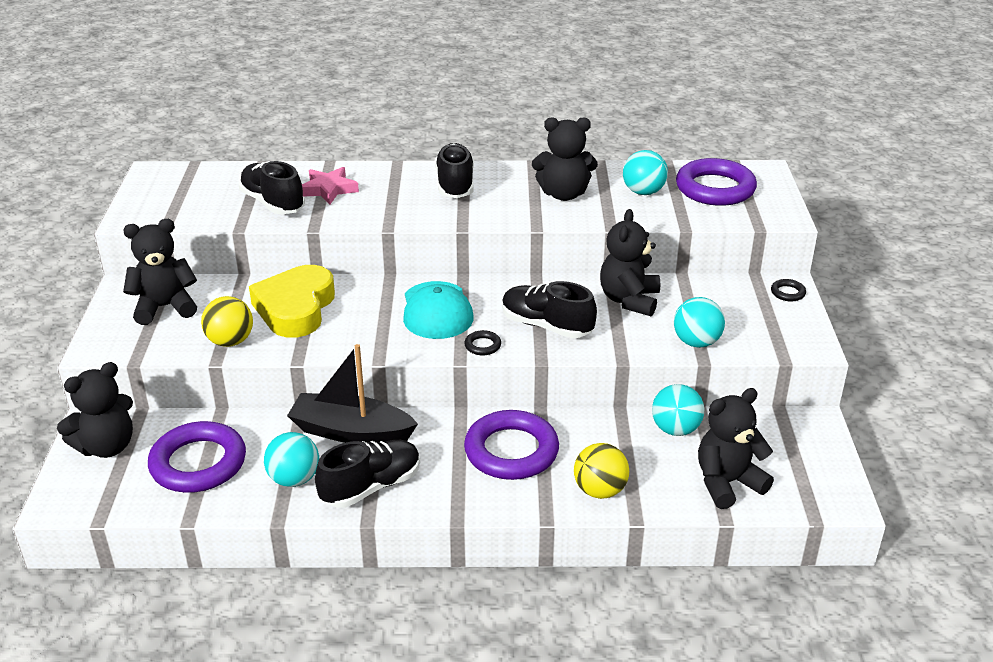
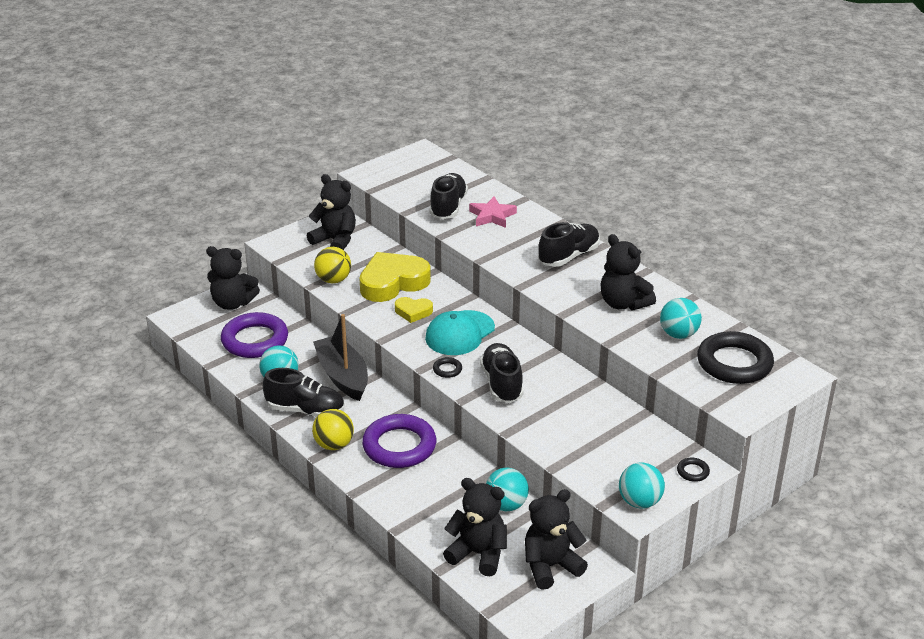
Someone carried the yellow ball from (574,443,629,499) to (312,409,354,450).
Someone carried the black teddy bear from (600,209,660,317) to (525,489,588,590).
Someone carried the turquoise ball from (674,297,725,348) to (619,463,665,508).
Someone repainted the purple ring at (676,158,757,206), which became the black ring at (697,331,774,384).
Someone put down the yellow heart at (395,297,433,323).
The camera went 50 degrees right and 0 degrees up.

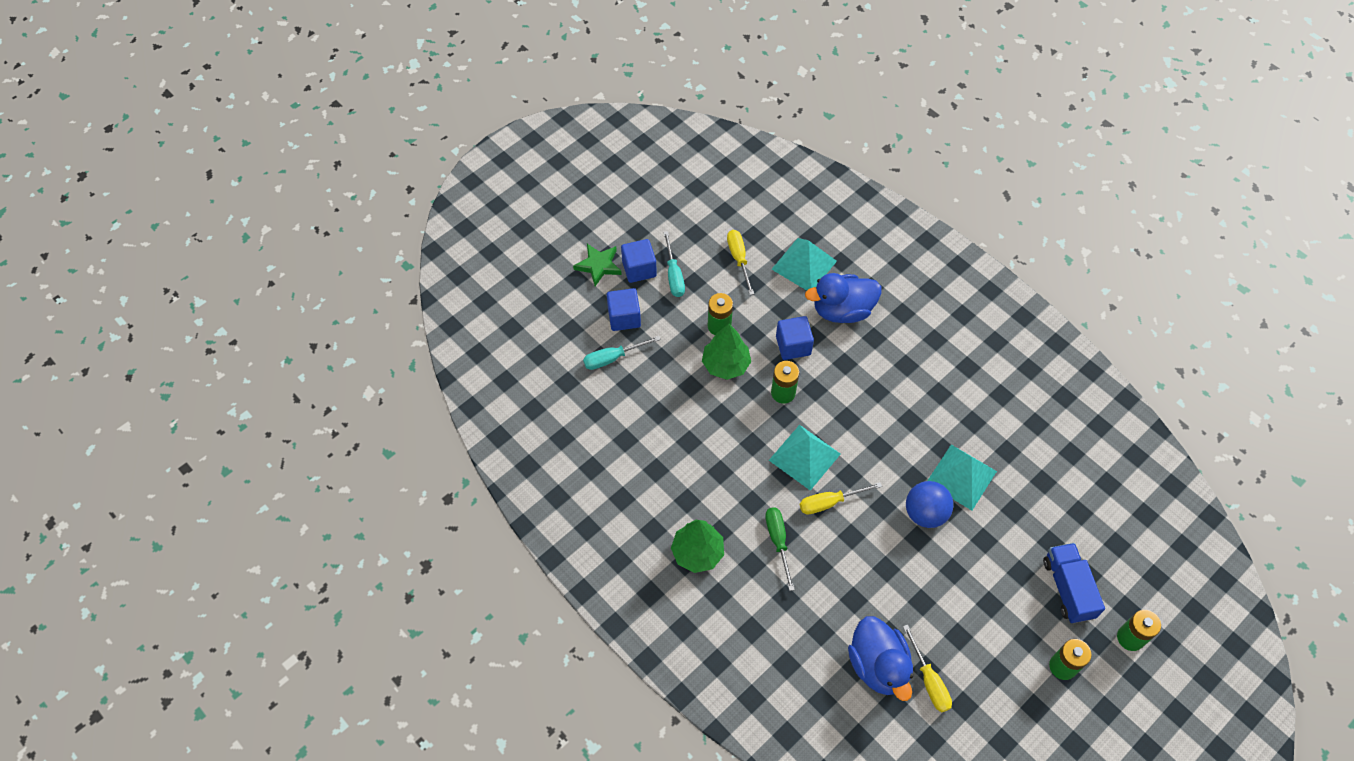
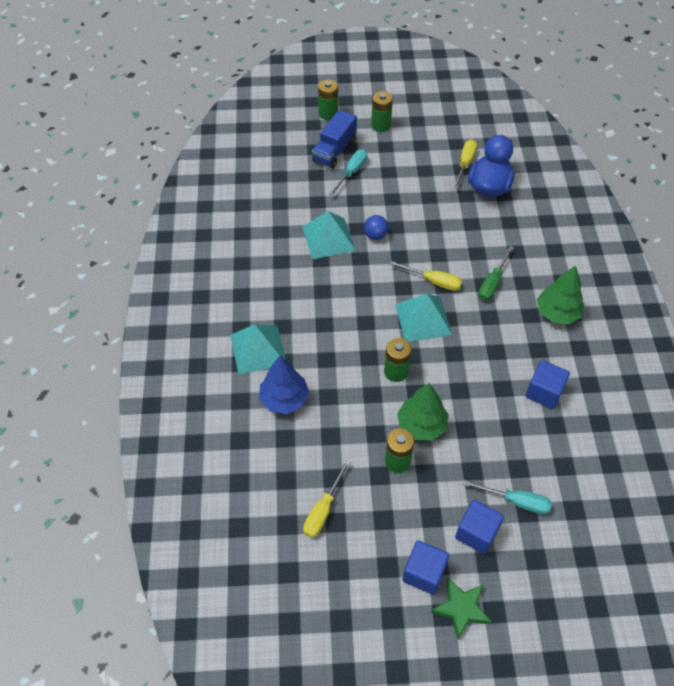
Someone carried the turquoise screwdriver from (663,231,685,297) to (329,149,368,196).
Someone carried the turquoise pyramid from (771,238,837,290) to (230,324,286,375).
Someone carried the blue cube from (776,316,814,360) to (525,360,570,409).
Someone swapped the blue duck at (805,273,881,323) for the blue tree at (259,356,309,414).
Someone scaled the blue ball at (906,481,953,528) by 0.64.
The camera went 140 degrees left and 5 degrees down.

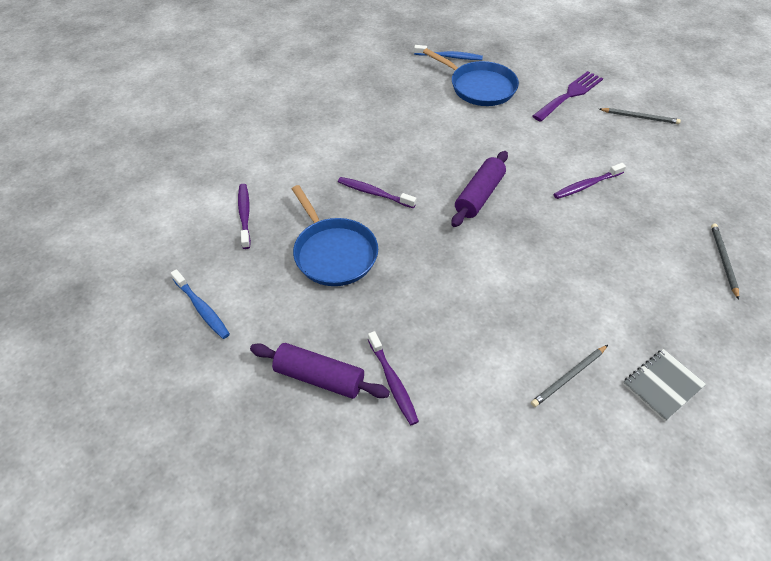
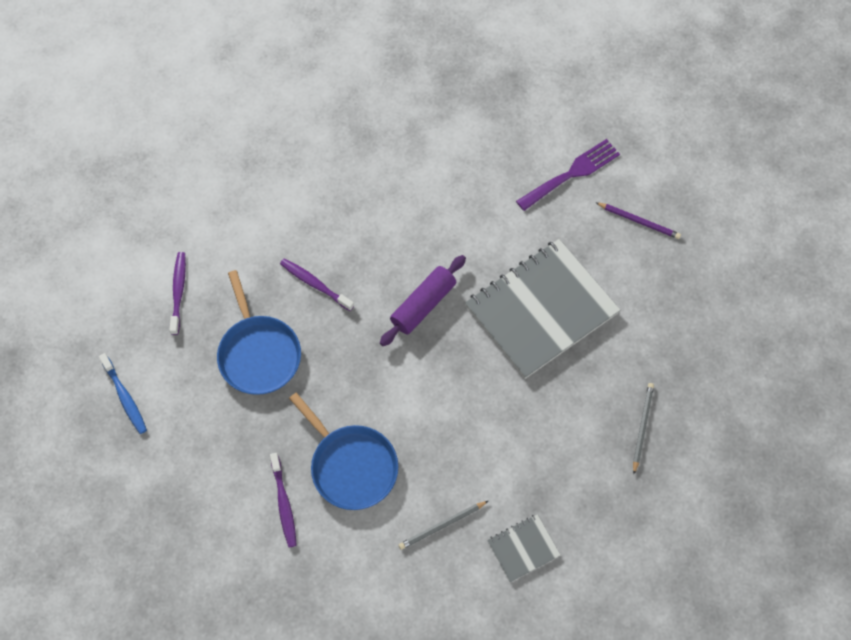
Someone took away the purple rolling pin at (250,343,390,399).
Someone took away the blue toothbrush at (414,45,483,60).
Someone carried the blue pan from (423,48,519,106) to (289,393,398,510).
Someone swapped the purple toothbrush at (553,163,626,199) for the grey notebook at (465,239,620,379).
Someone repainted the grey pencil at (600,108,681,124), which became the purple pencil at (595,202,681,239).
The camera went 10 degrees right and 15 degrees up.

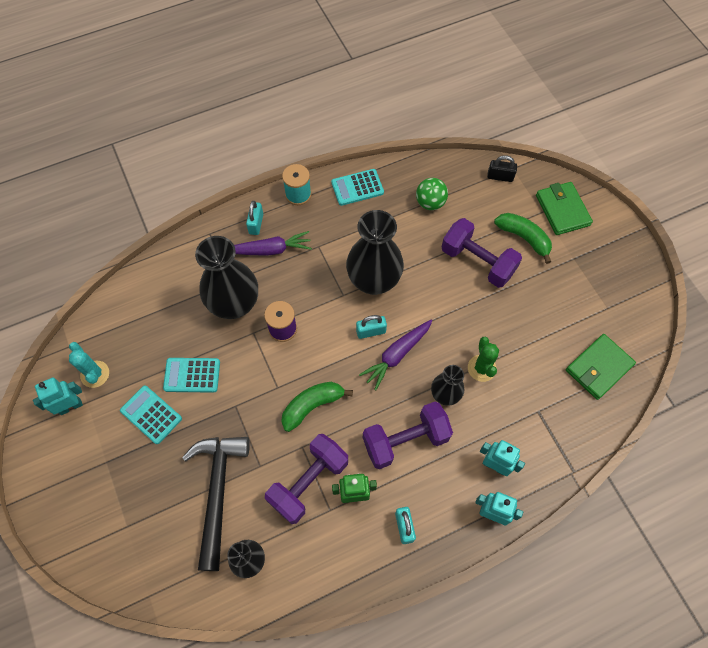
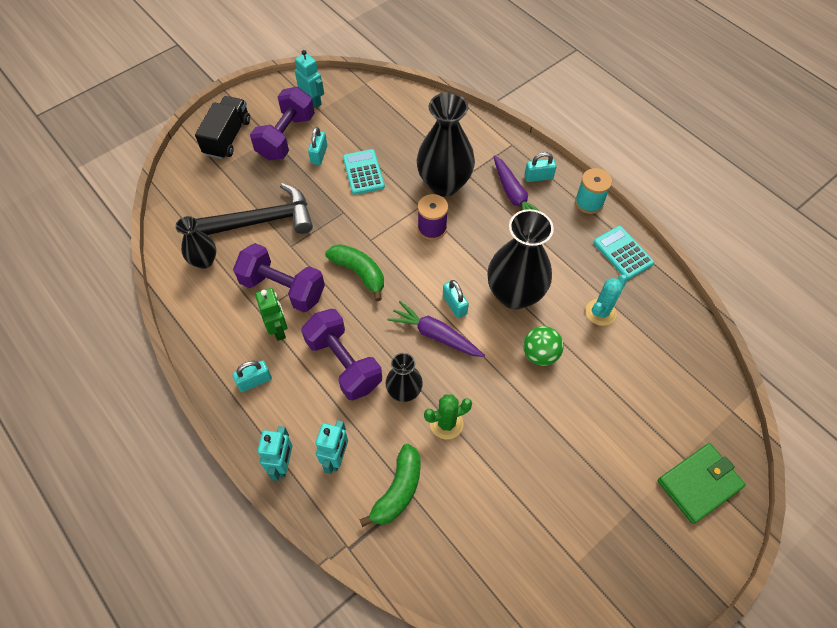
Someone carried the turquoise cactus from (69,342,109,388) to (586,275,628,326).
Someone swapped the turquoise calculator at (120,385,182,444) for the turquoise padlock at (308,127,327,165).
Someone carried the green ball from (416,178,448,210) to (523,326,564,366).
Someone carried the purple dumbbell from (442,218,522,288) to (250,87,315,160).
Someone took away the black padlock at (487,155,517,182).
Someone carried the green banana from (494,213,552,264) to (359,444,420,527).
Someone took away the green wallet at (566,334,636,400).
Someone put down the black truck at (195,96,250,159).
The camera went 75 degrees right and 5 degrees down.

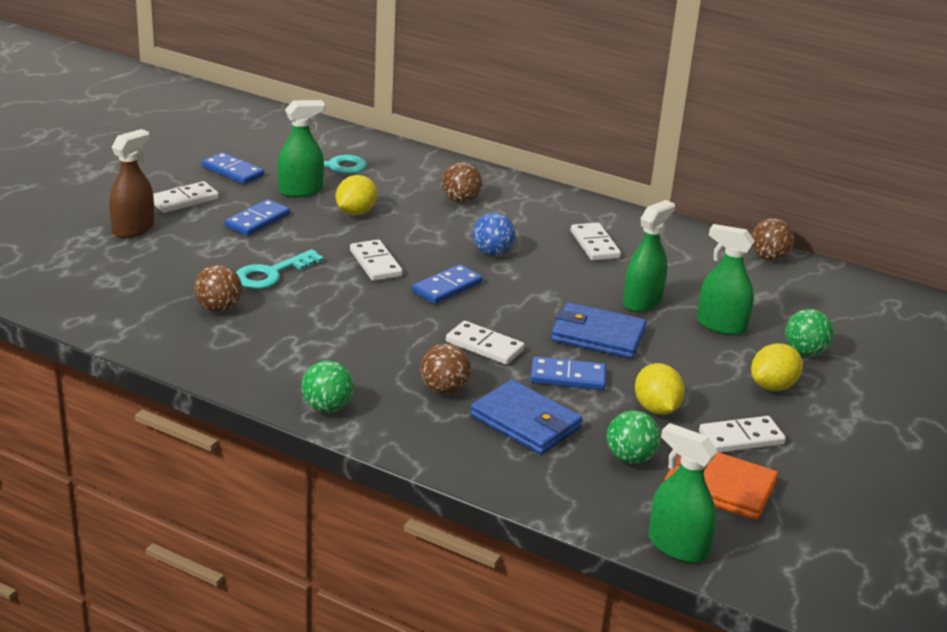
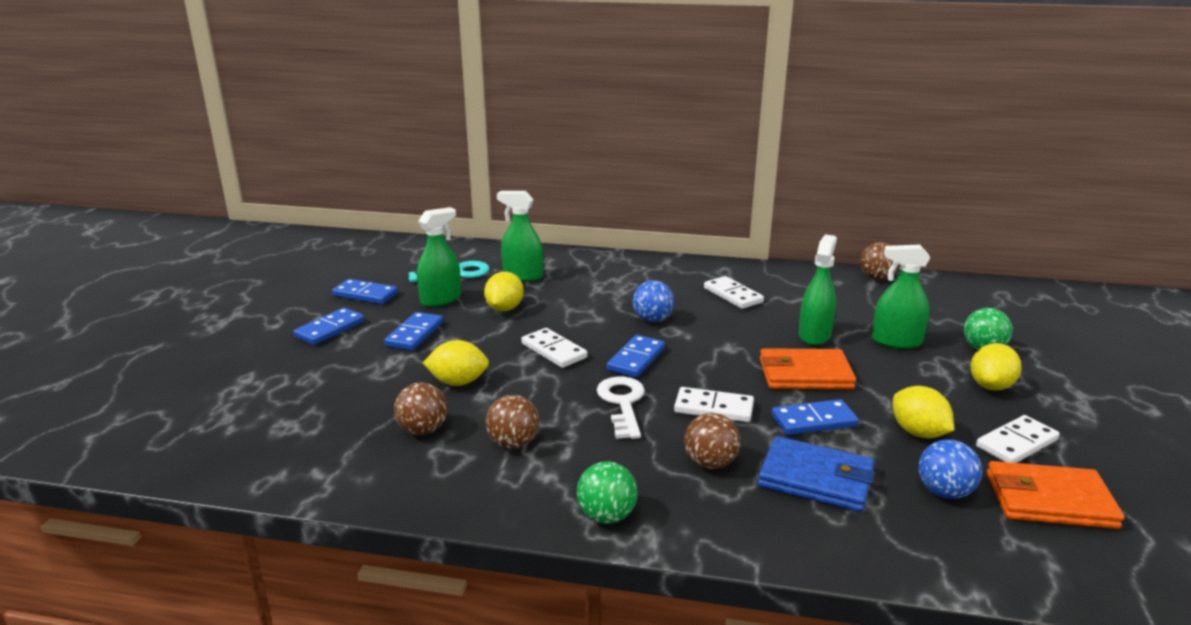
Someone took away the brown spray bottle at (109,129,154,238).
Someone repainted the white domino at (153,181,219,213), which became the blue domino at (294,308,365,345).
Someone swapped the turquoise key at (236,249,324,289) for the yellow lemon at (423,340,489,386).
Someone carried the brown ball from (442,162,482,203) to (486,395,540,449).
Someone repainted the blue wallet at (551,302,647,359), which became the orange wallet at (760,348,856,389).
Someone repainted the green ball at (607,410,661,464), which became the blue ball at (919,439,982,499).
Someone carried the green spray bottle from (648,423,717,563) to (497,191,543,281).
Someone put down the white key at (597,376,645,439).
The camera went 15 degrees left and 5 degrees down.

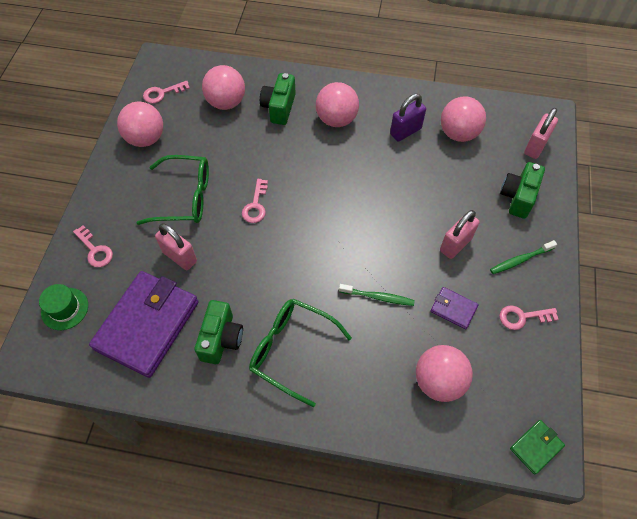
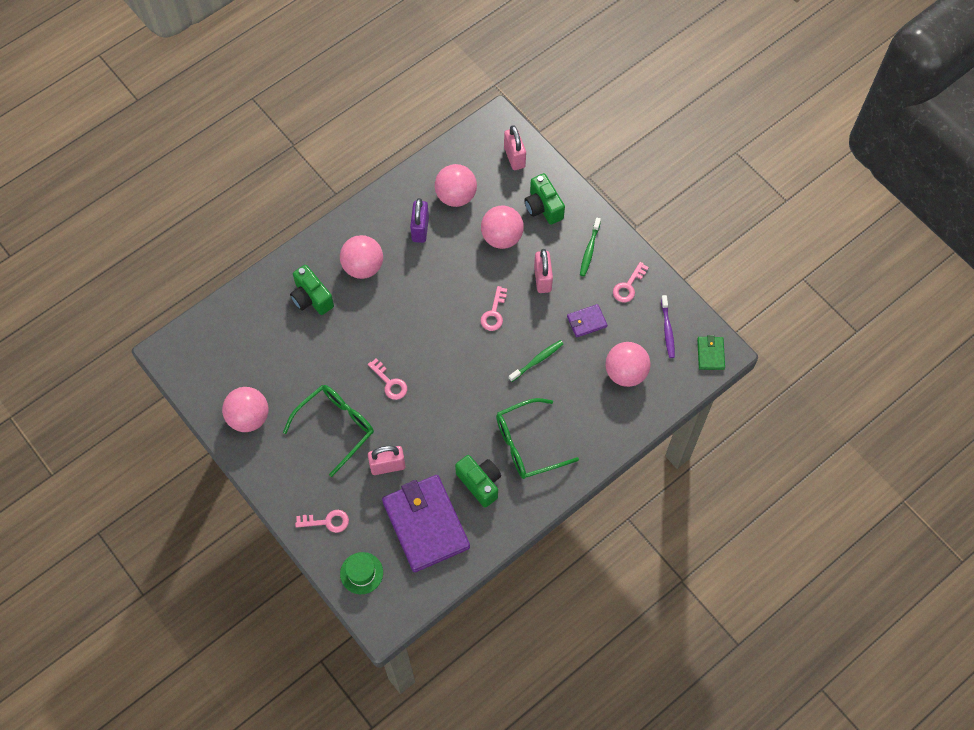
Someone carried the pink key from (143,81,190,103) to (480,286,507,331).
Someone carried the pink ball from (202,65,245,110) to (481,206,524,249).
Someone put down the purple toothbrush at (661,295,675,358).
The camera went 50 degrees left and 5 degrees up.

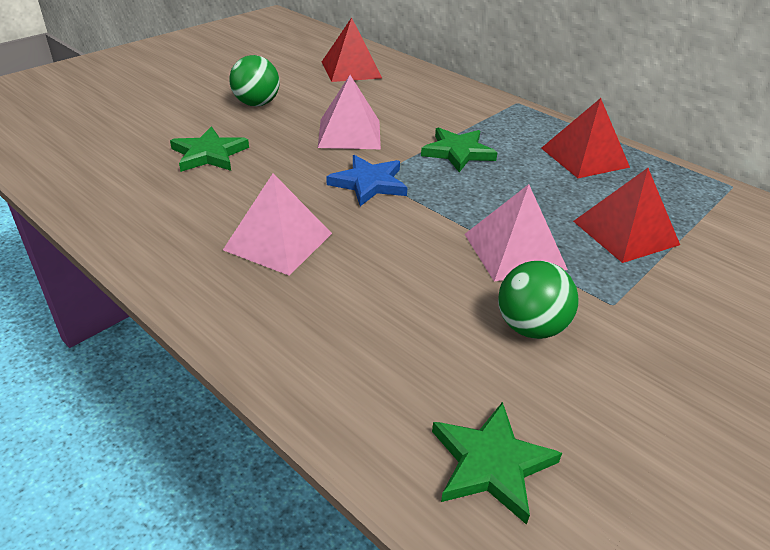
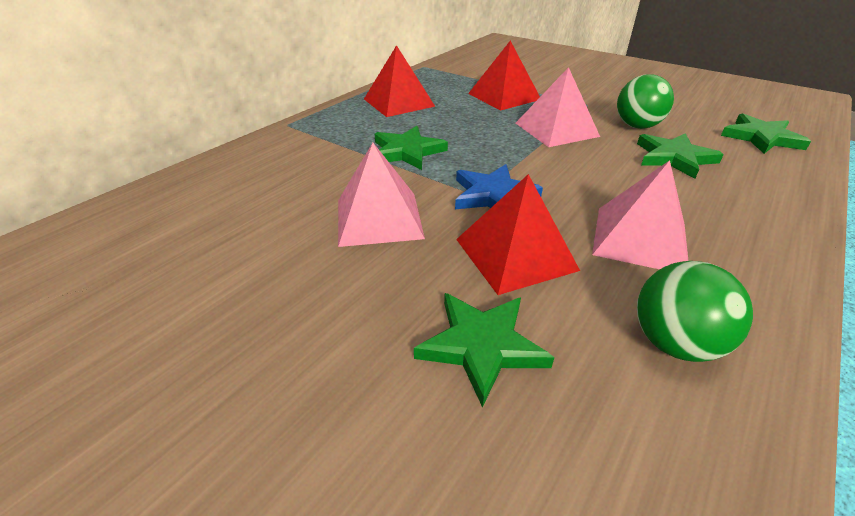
Someone carried the green ball from (229,55,280,106) to (637,261,753,362).
Someone carried the red pyramid from (322,17,382,82) to (456,174,580,295).
Someone put down the green star at (637,133,724,179).
The camera went 95 degrees left and 0 degrees up.

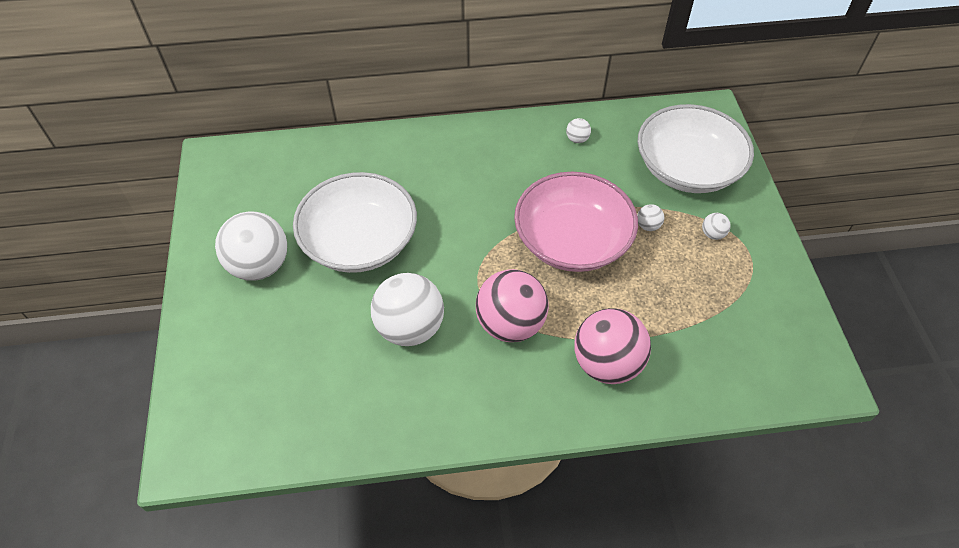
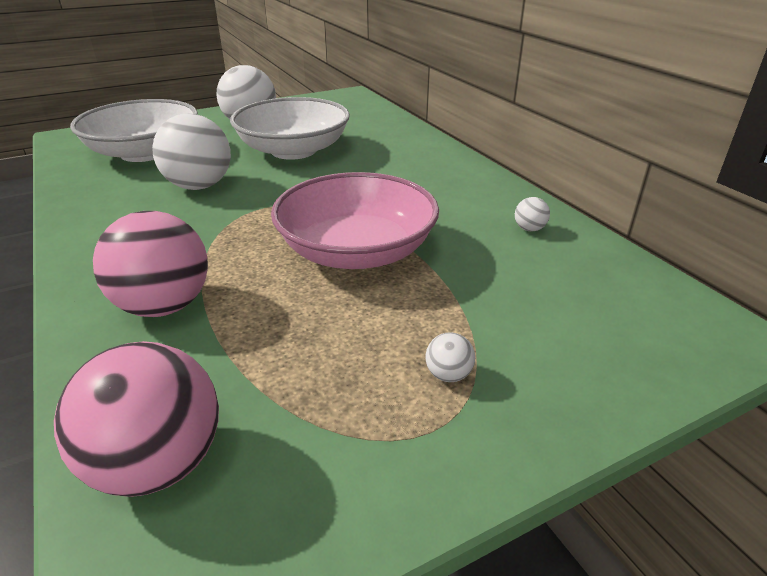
Someone carried the pink ball from (476,269,549,342) to (54,341,219,497).
Someone took away the white ball at (637,204,664,231).
Someone carried the white bowl from (638,104,754,193) to (70,99,198,162).
The camera went 70 degrees right and 20 degrees down.

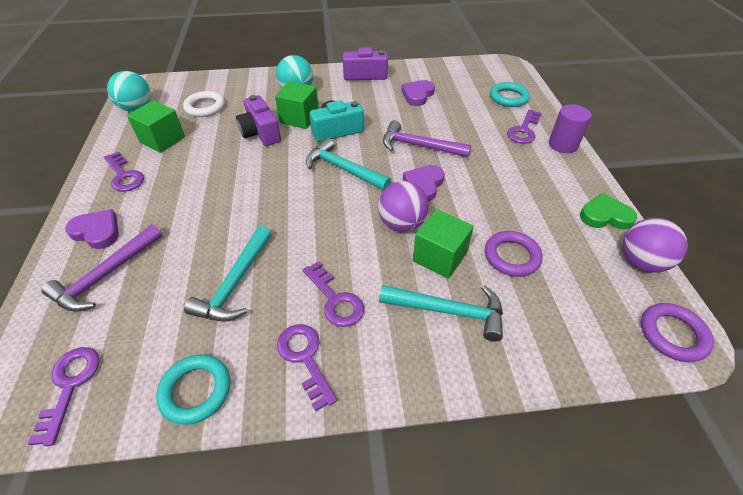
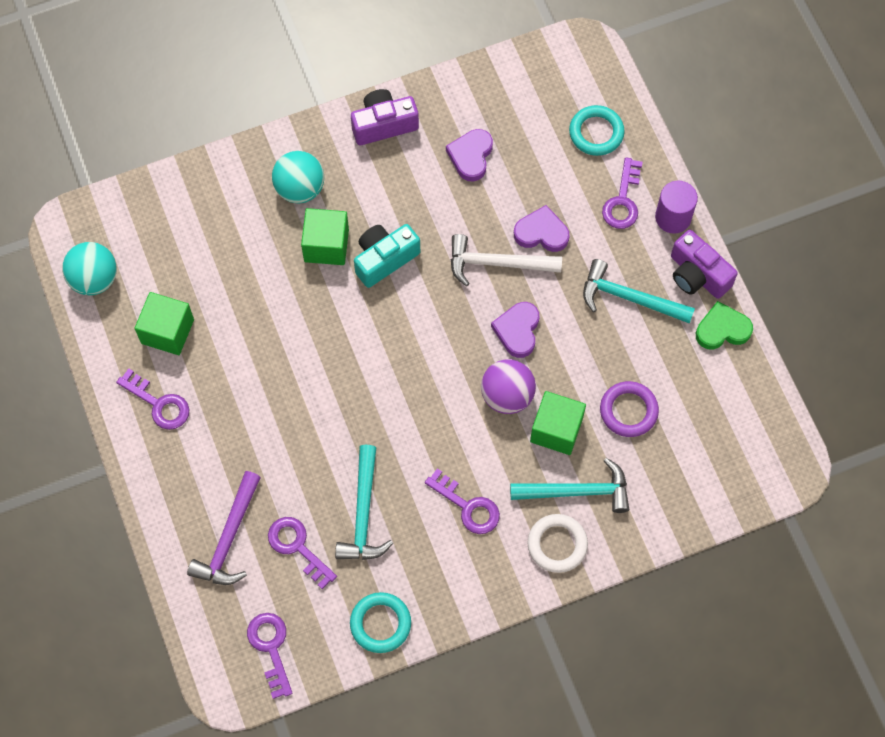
Someone carried the purple heart from (65,209,119,249) to (514,205,570,252).
Someone carried the white ring from (183,91,225,117) to (528,514,588,573).
Someone carried the purple camera from (236,95,281,146) to (671,230,738,299).
Someone carried the purple key from (277,324,337,411) to (268,517,337,589).
Someone carried the turquoise hammer from (306,138,391,191) to (583,259,695,324).
Someone repainted the purple hammer at (383,120,471,157), which became the white hammer at (450,234,562,286).
Someone took away the purple ball at (622,218,688,273).
Someone took away the purple ring at (641,303,714,362).
The camera went 15 degrees left and 20 degrees up.

